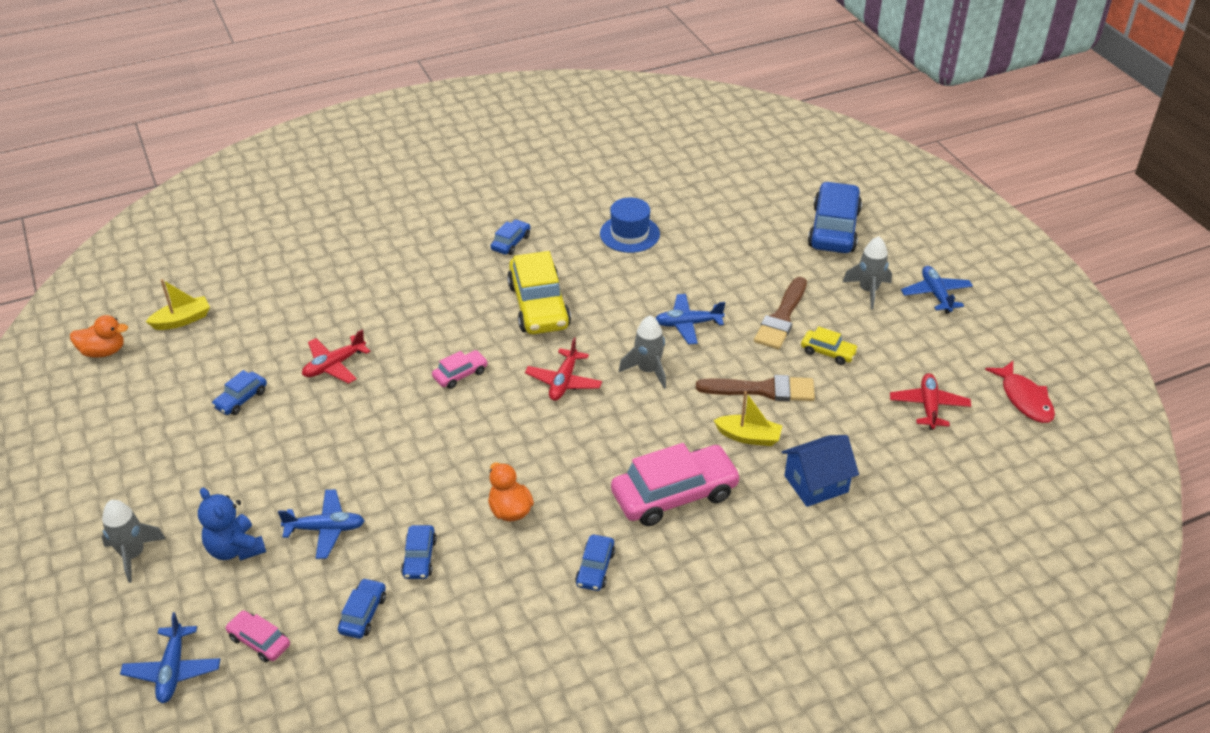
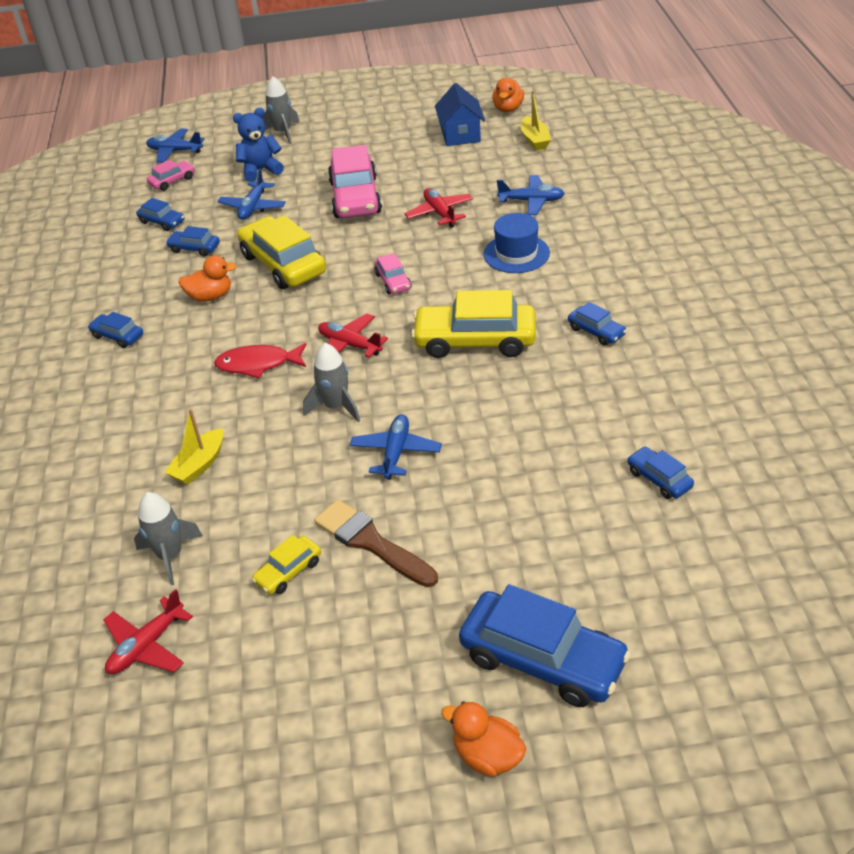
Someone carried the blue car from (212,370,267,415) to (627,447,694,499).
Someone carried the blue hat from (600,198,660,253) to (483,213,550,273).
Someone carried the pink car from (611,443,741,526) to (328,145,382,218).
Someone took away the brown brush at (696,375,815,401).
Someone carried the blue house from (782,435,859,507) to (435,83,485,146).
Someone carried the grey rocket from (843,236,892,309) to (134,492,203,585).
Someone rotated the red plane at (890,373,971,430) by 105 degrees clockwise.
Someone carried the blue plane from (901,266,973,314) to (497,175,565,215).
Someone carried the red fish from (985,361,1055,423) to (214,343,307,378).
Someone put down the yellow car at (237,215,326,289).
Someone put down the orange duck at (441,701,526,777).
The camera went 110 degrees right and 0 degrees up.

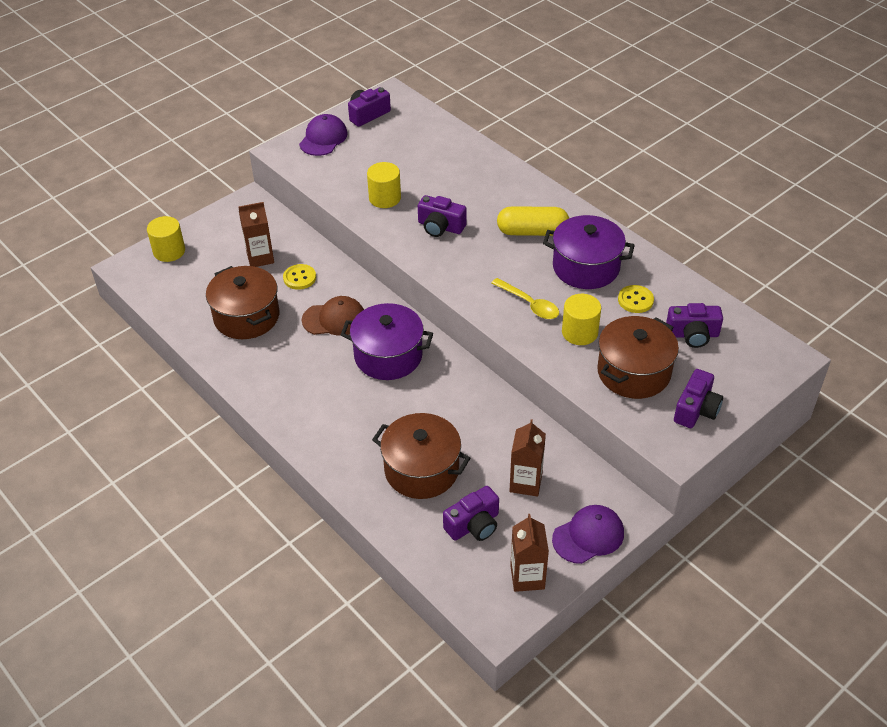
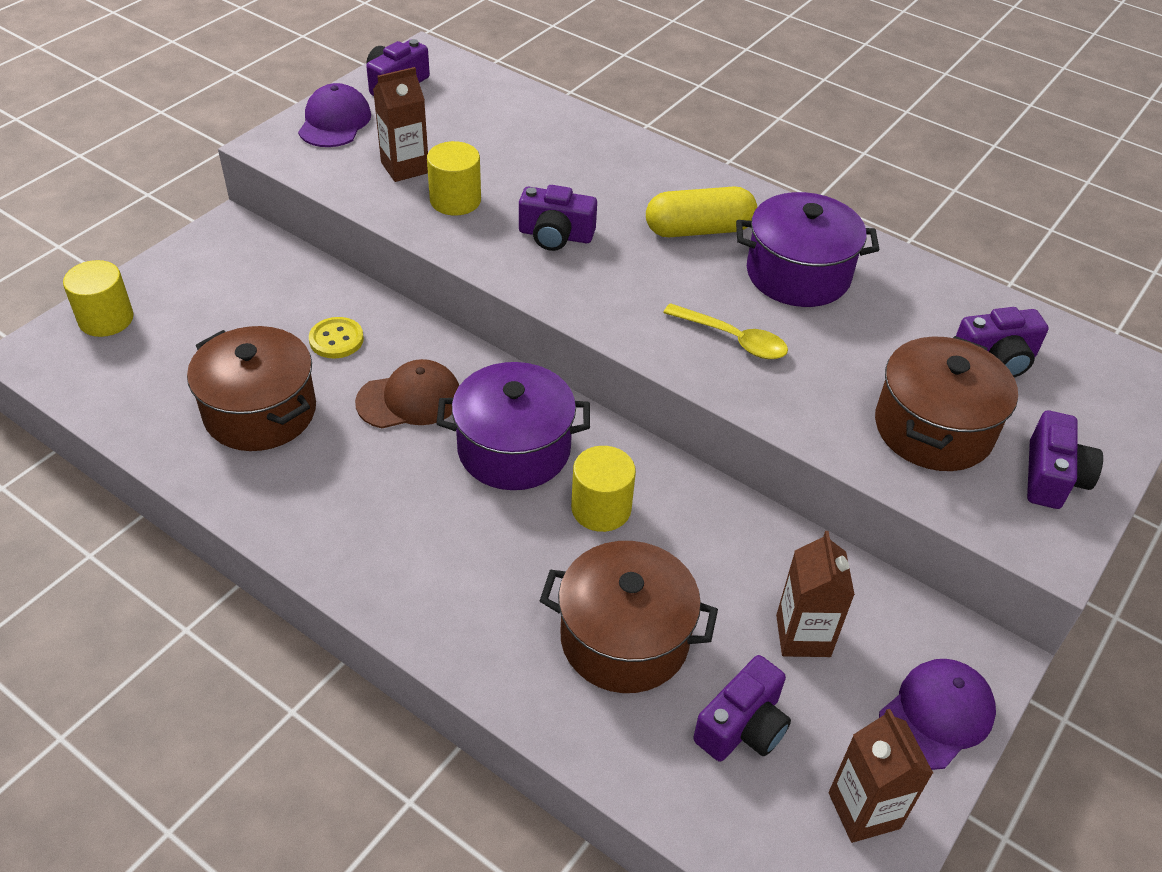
Someone carried the brown carton from (238,202,274,267) to (373,67,428,182).
Someone carried the yellow cylinder from (562,294,601,345) to (571,446,636,532).
Someone took away the yellow button at (618,285,654,313).
The camera went 15 degrees left and 0 degrees up.

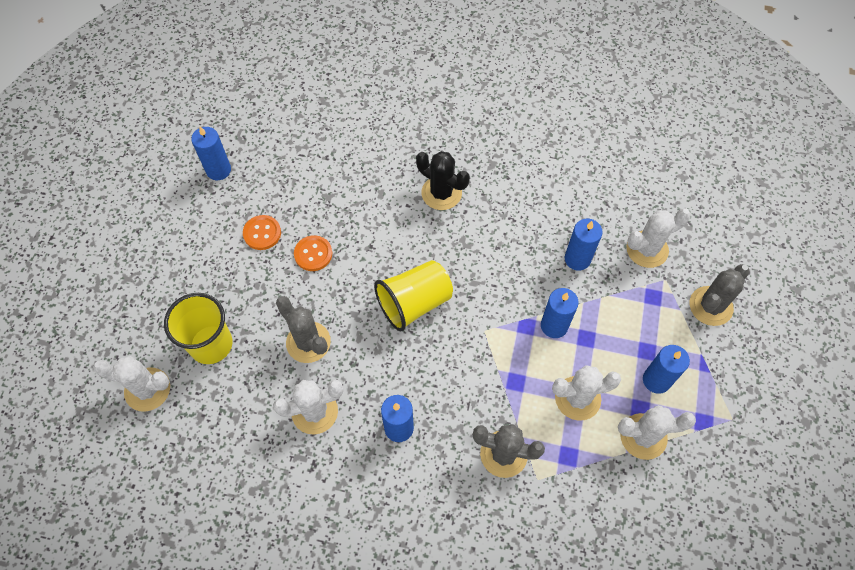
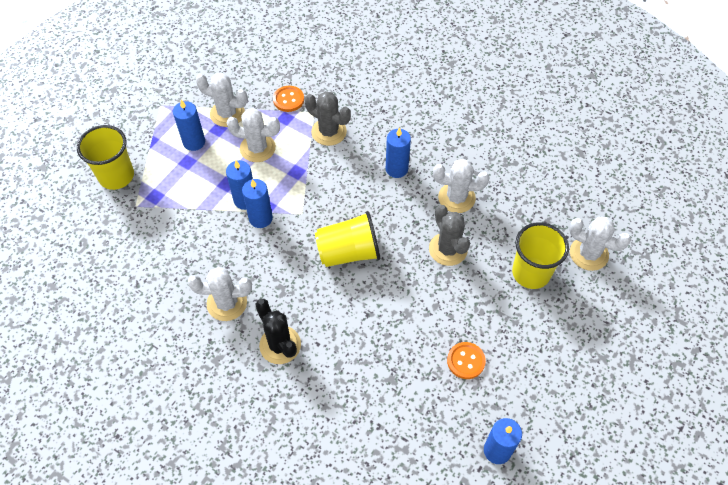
Someone carried the orange button from (294,235,332,271) to (273,86,304,112).
Someone carried the blue candle from (565,219,602,271) to (242,179,273,228).
Someone carried the white cactus from (626,209,691,268) to (188,267,252,321).
Someone swapped the grey cactus at (690,264,750,326) for the yellow cup at (77,125,134,190).
The camera went 160 degrees left and 5 degrees down.

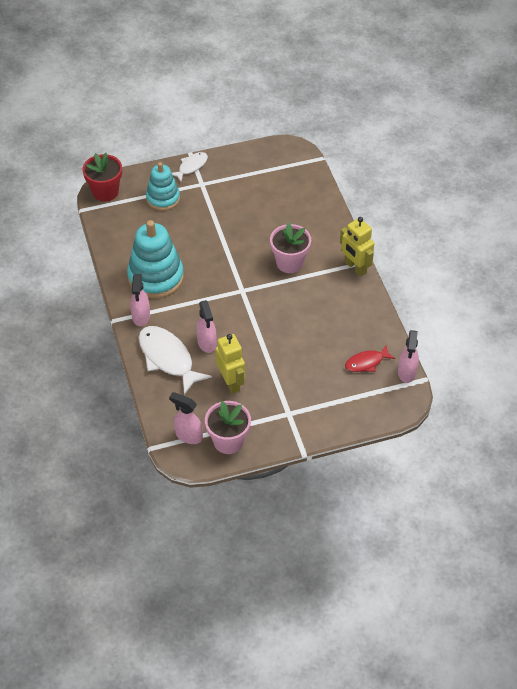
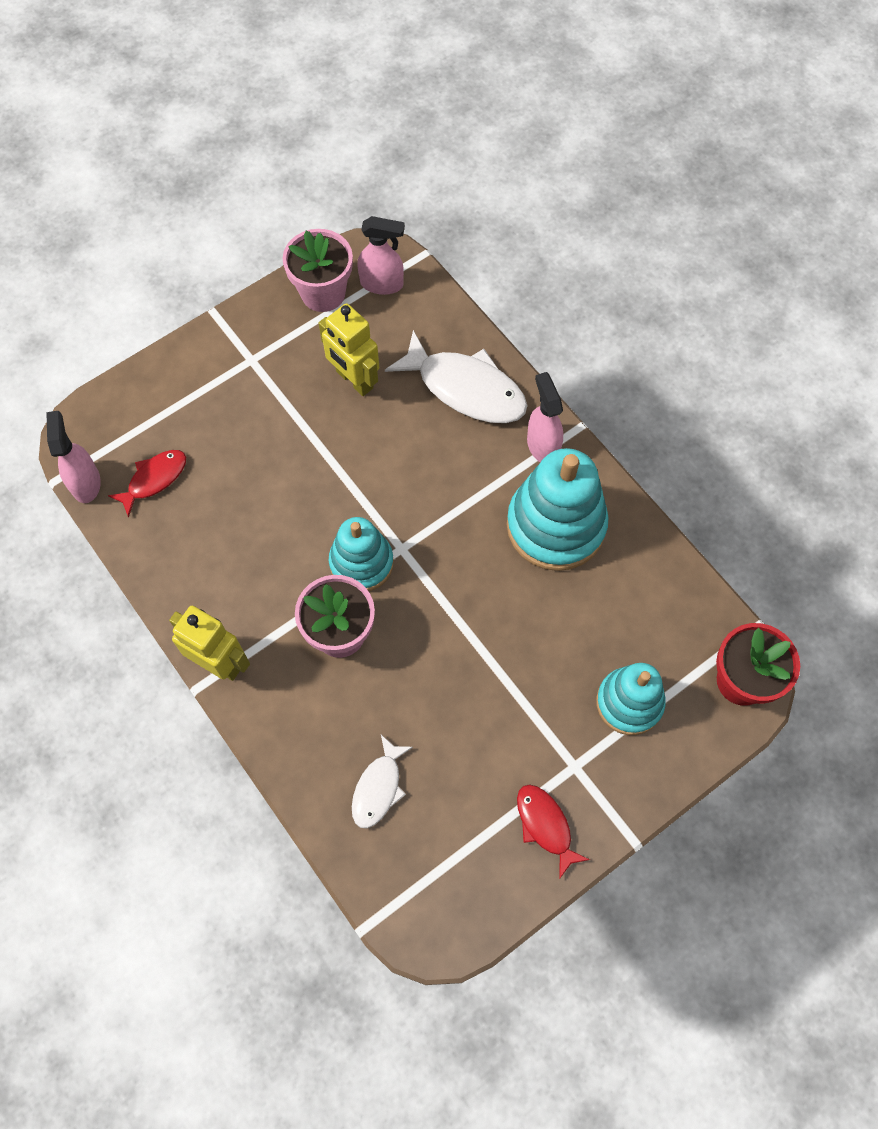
Someone carried the white fish from (172,152,208,181) to (352,735,413,828).
Someone took away the pink spray bottle at (196,300,216,353).
Someone put down the turquoise stacking toy at (329,517,394,591).
Someone put down the red fish at (517,784,590,879).
The camera went 160 degrees right and 15 degrees up.

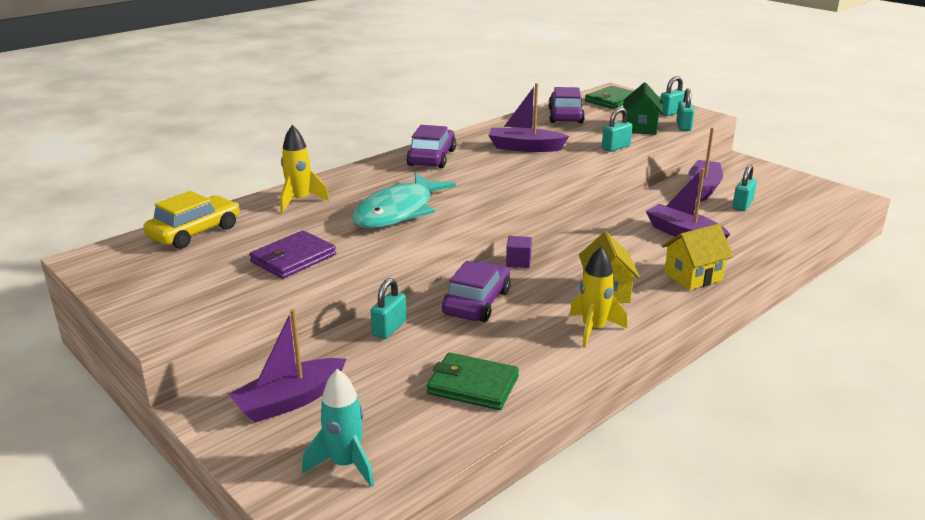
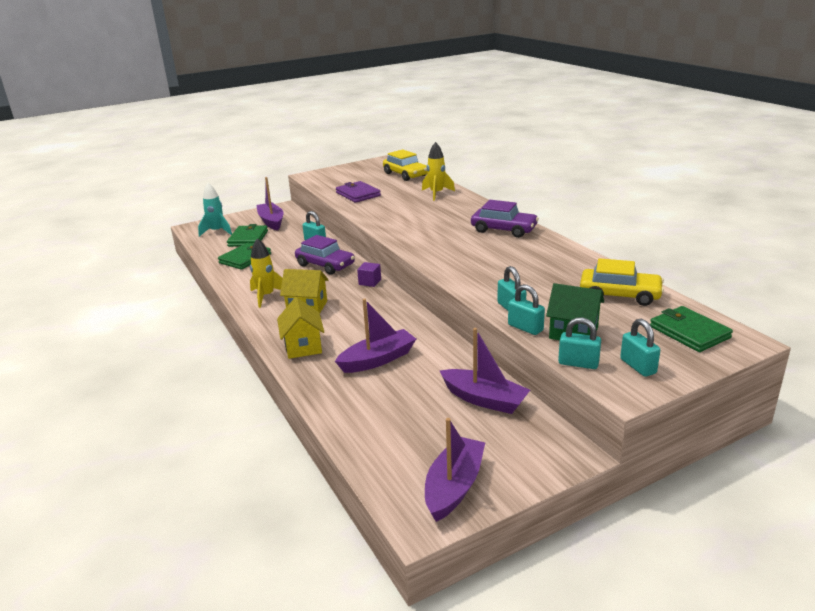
Someone took away the turquoise fish at (352,173,456,229).
Someone carried the purple boat from (488,83,569,152) to (425,418,485,522).
Someone repainted the purple car at (548,87,585,124), which became the yellow car at (580,258,664,306).
Someone carried the turquoise padlock from (733,164,757,211) to (508,284,545,335).
Someone put down the green wallet at (227,224,268,247).
The camera went 105 degrees right and 0 degrees up.

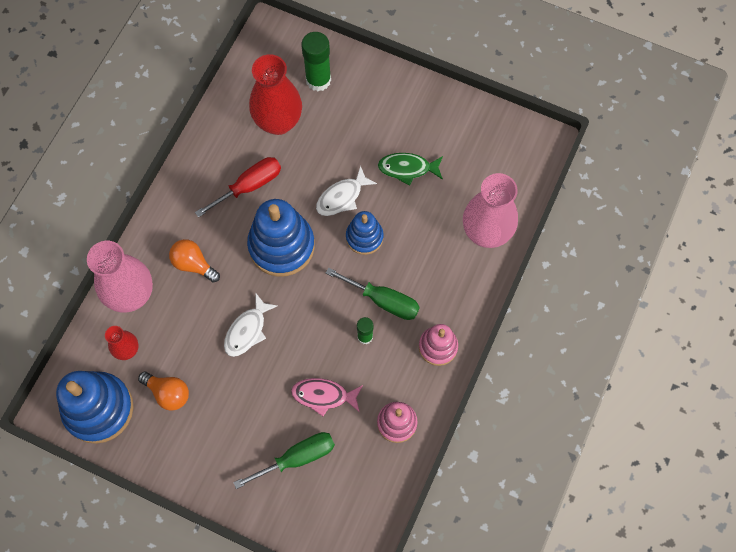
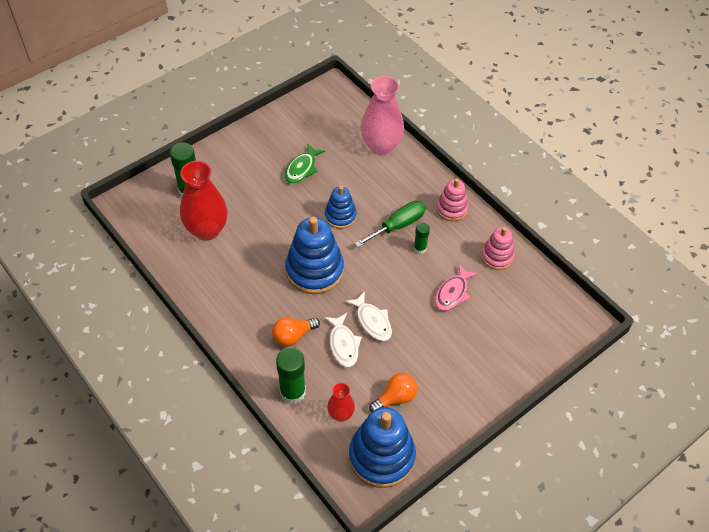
Someone swapped the pink vase at (87,241,153,313) for the green glue stick at (276,348,306,404).
Someone took away the red screwdriver at (195,157,281,217).
Someone took away the green screwdriver at (233,432,335,489).
Someone carried the white fish from (316,166,377,216) to (324,313,362,367).
The camera went 65 degrees left and 15 degrees down.

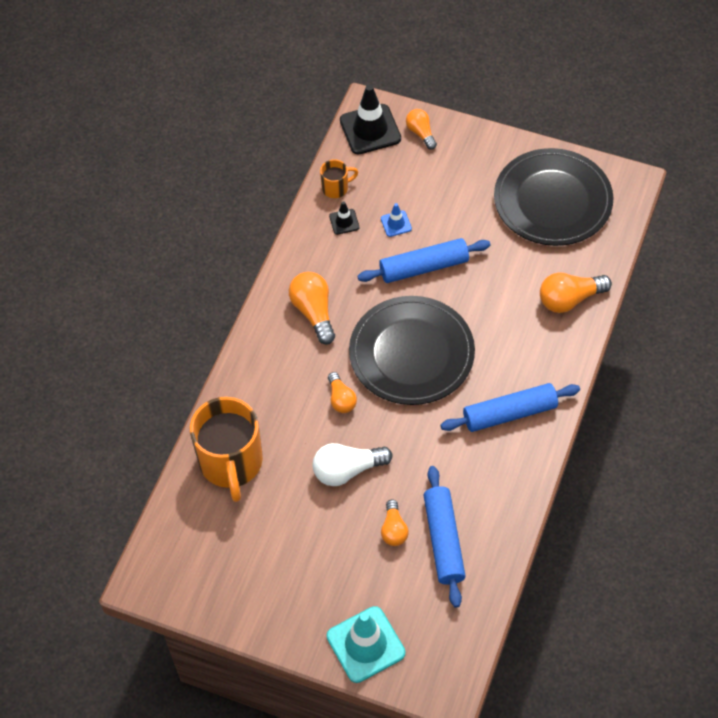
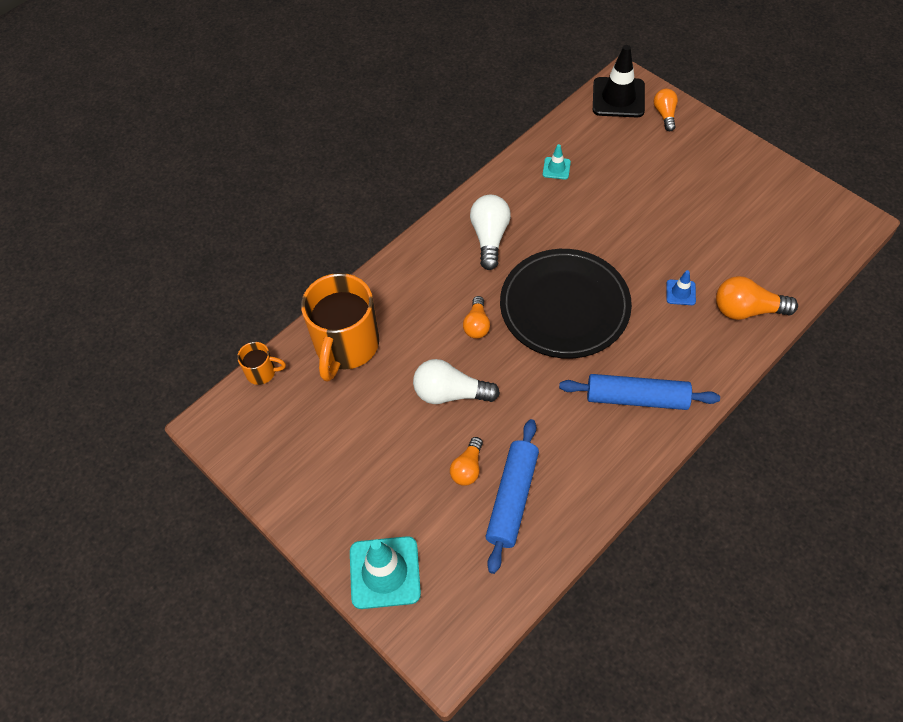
Someone repainted the orange light bulb at (289,272,335,345), which became the white light bulb at (470,195,511,270).
Someone carried the orange mug from (320,160,358,198) to (237,342,286,385).
Someone repainted the black traffic cone at (329,201,359,235), which became the turquoise traffic cone at (543,144,571,179).
Someone took away the blue rolling pin at (357,238,491,283).
Someone carried the blue traffic cone from (381,203,412,237) to (666,270,696,305).
Someone took away the black plate at (494,148,613,246).
The camera went 25 degrees right and 0 degrees up.

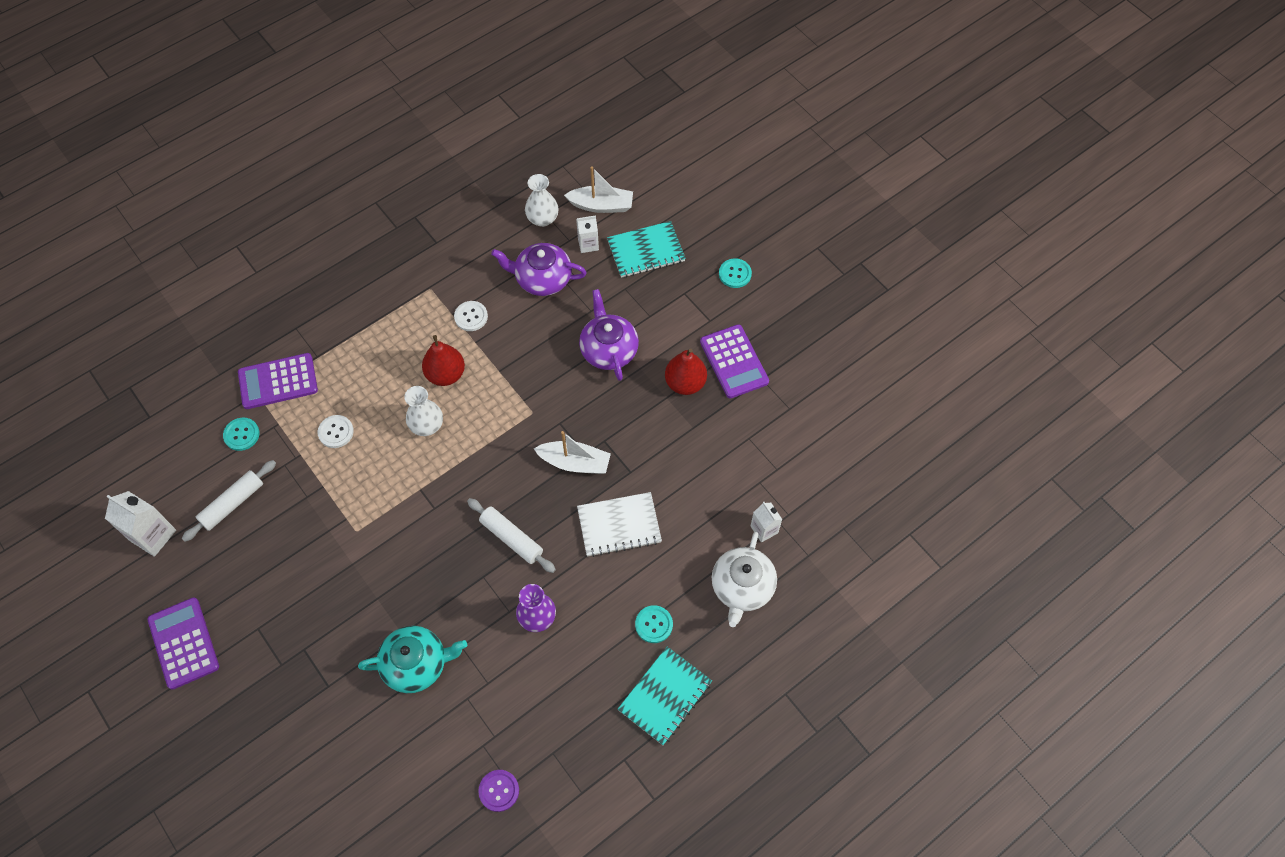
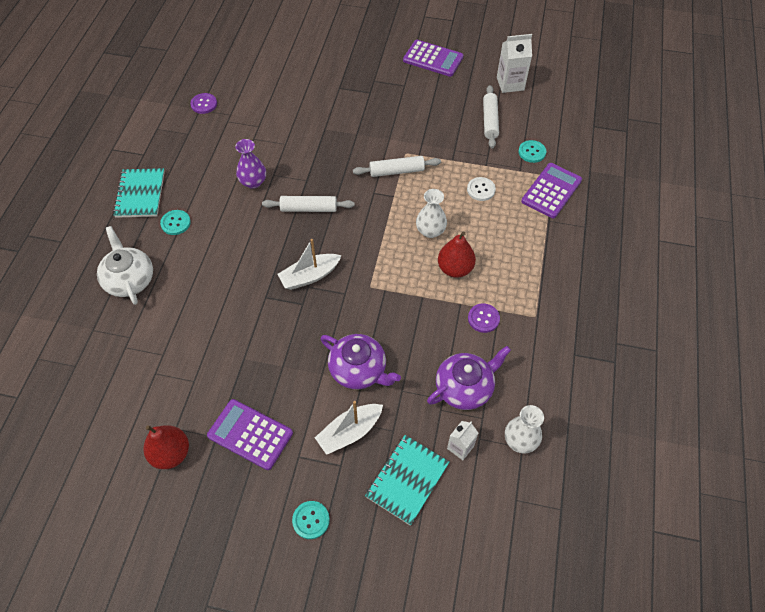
Someone took away the turquoise teapot at (358,626,467,693).
Someone repainted the white button at (454,301,488,331), which became the purple button at (468,304,500,333).
Someone carried the white boat from (564,166,633,213) to (315,401,383,455).
Someone took away the white notebook at (577,492,662,557).
Someone carried the red pear from (665,349,707,395) to (143,425,189,469).
Someone took away the white carton at (751,502,783,542).
Someone put down the white rolling pin at (353,156,441,177).
The camera went 140 degrees right and 5 degrees down.

